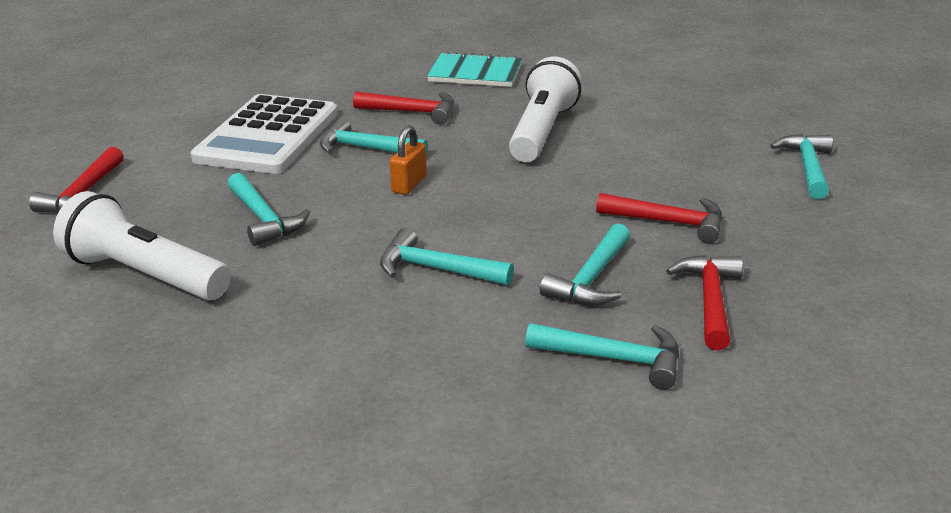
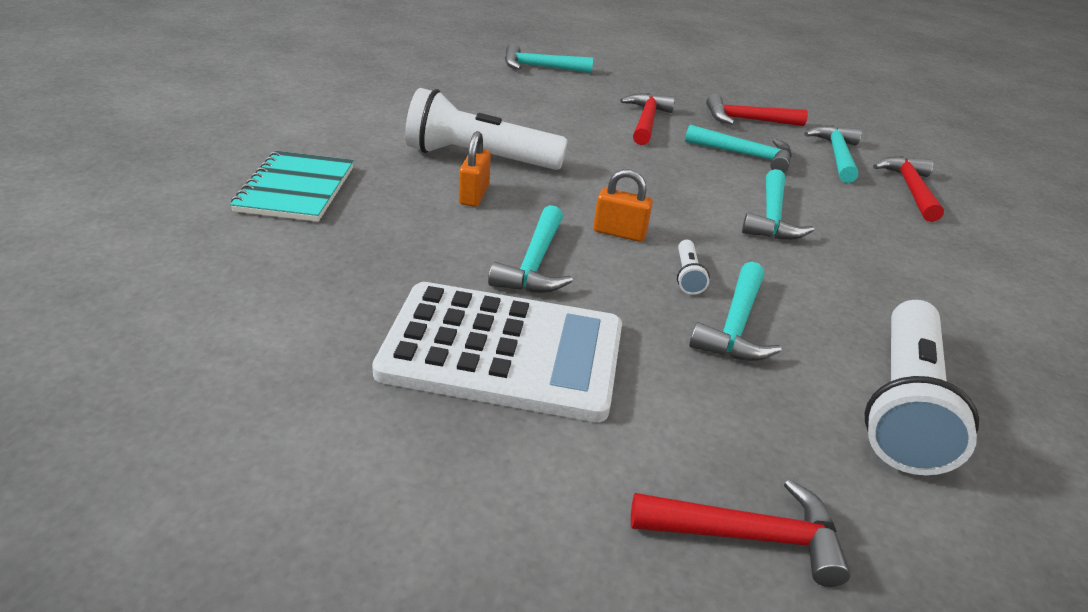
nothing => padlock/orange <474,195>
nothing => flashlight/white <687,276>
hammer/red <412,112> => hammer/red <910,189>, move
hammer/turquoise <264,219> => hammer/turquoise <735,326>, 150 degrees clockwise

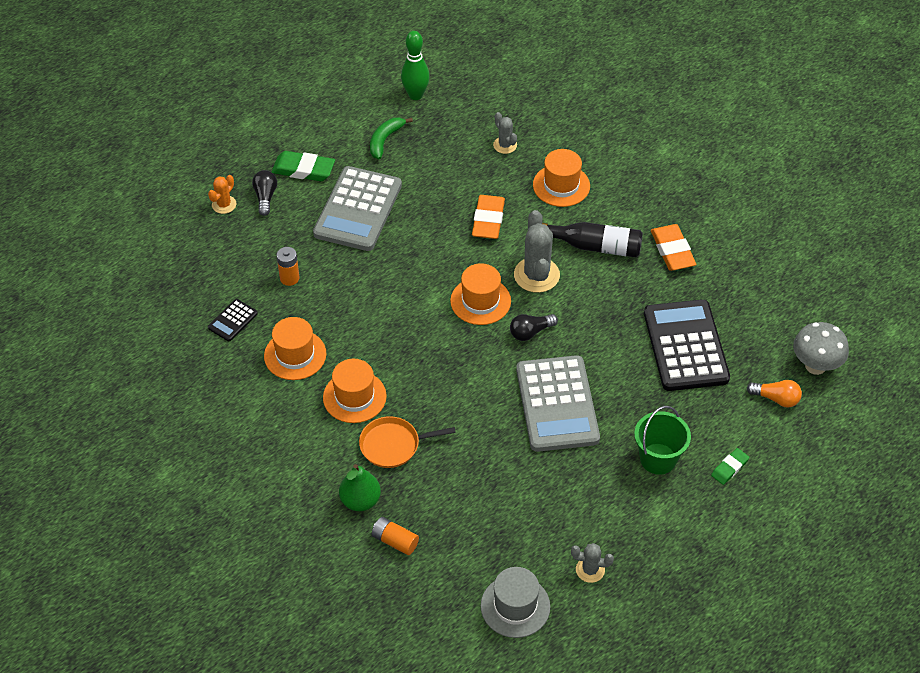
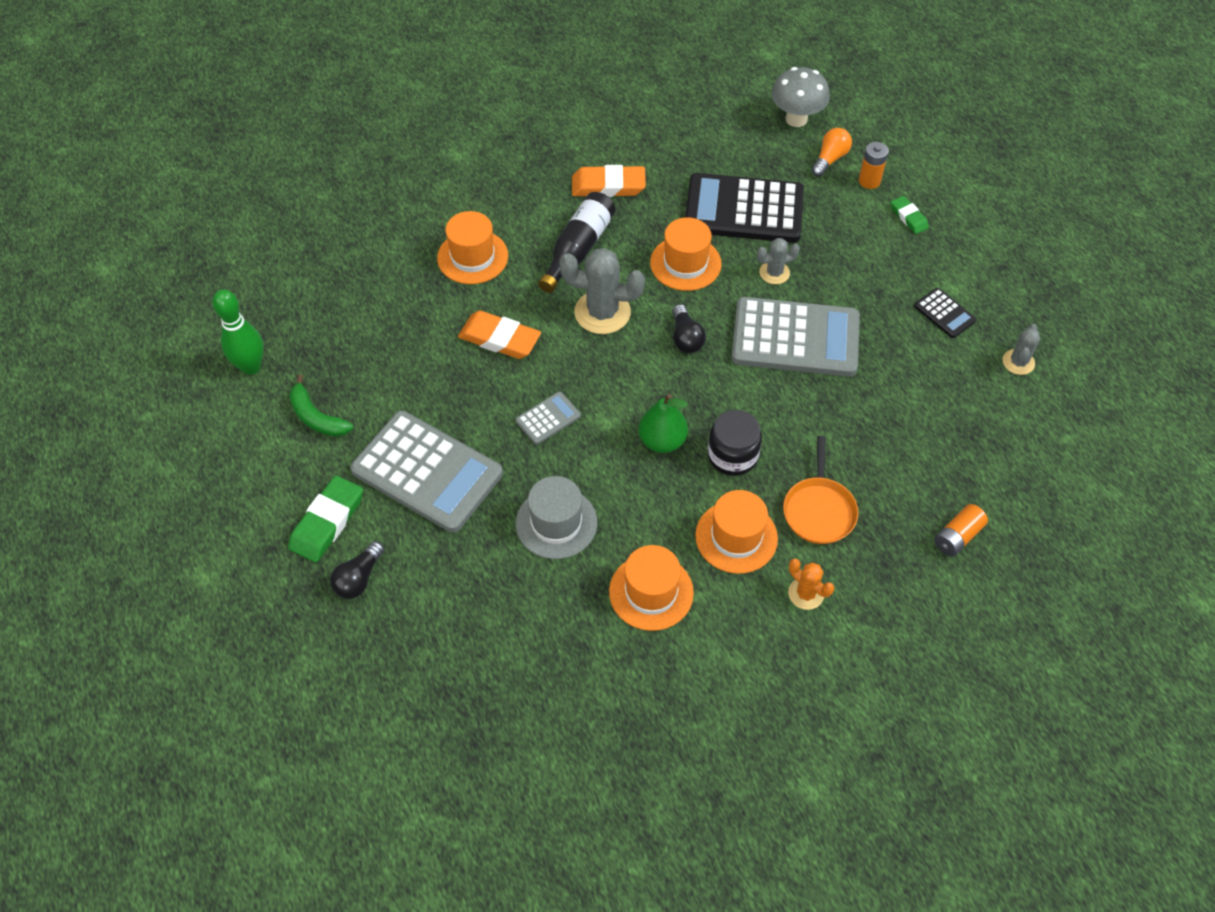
bucket/green <658,459> => nothing
nothing => calculator/grey <548,418>
nothing => jar/black <732,455>
cactus/orange <224,204> => cactus/orange <806,593>, move
calculator/black <232,320> => calculator/black <944,313>, move
battery/orange <289,278> => battery/orange <869,181>, move
pear/green <360,500> => pear/green <662,441>, move
hat/orange <480,301> => hat/orange <685,263>, move
hat/grey <515,606> => hat/grey <556,523>, move
cactus/grey <505,145> => cactus/grey <774,273>, move
light bulb/black <265,197> => light bulb/black <359,578>, 75 degrees counterclockwise

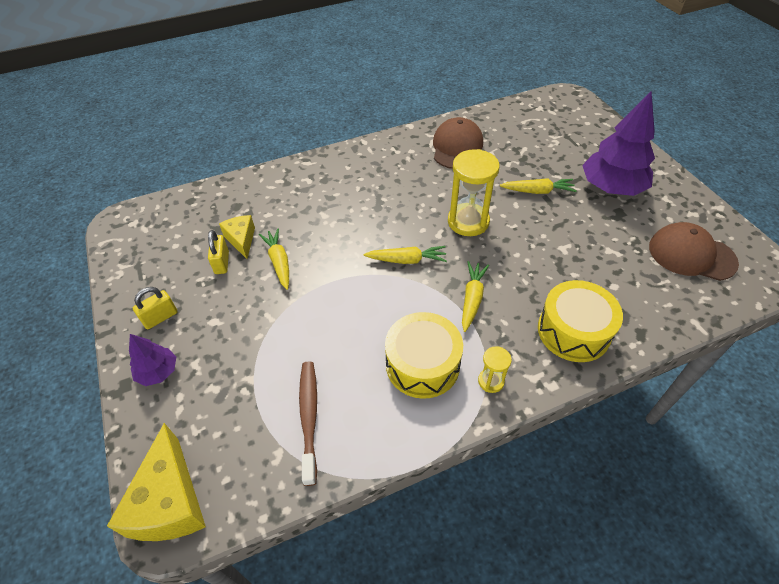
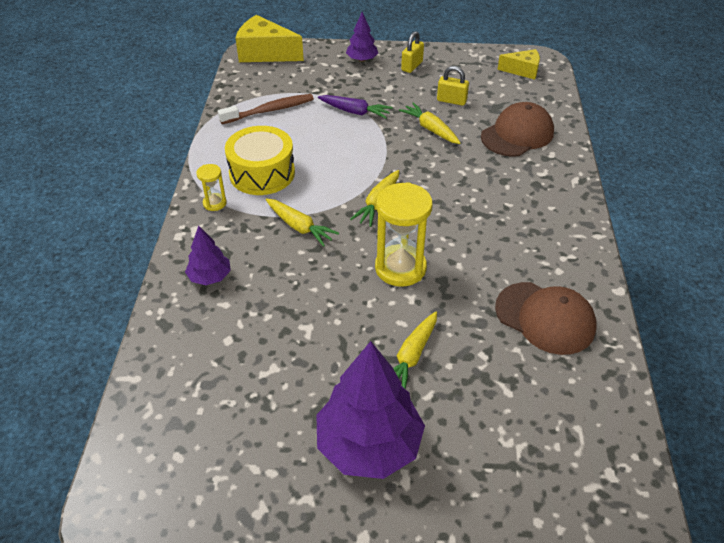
nothing => carrot/purple <355,112>
cheese/yellow <241,240> => cheese/yellow <523,71>, move
cap/brown <691,254> => cap/brown <517,134>, move
drum/yellow <573,331> => tree/purple <210,277>
padlock/yellow <160,317> => padlock/yellow <412,66>, 45 degrees clockwise
carrot/yellow <279,262> => carrot/yellow <430,129>, 135 degrees counterclockwise
toothbrush/brown <309,417> => toothbrush/brown <270,110>, 45 degrees counterclockwise

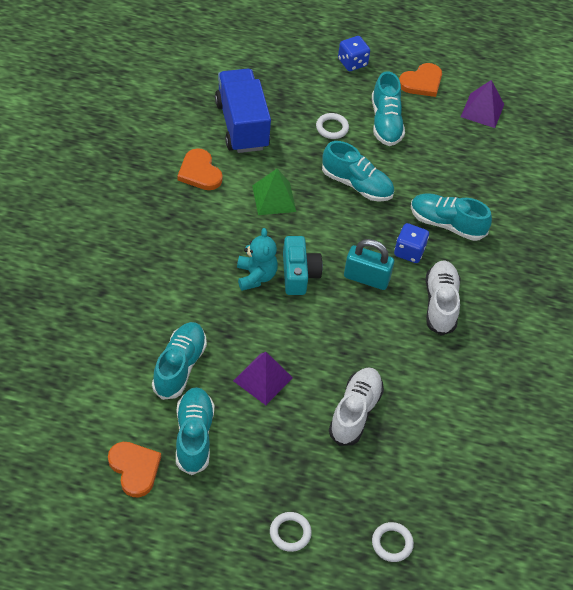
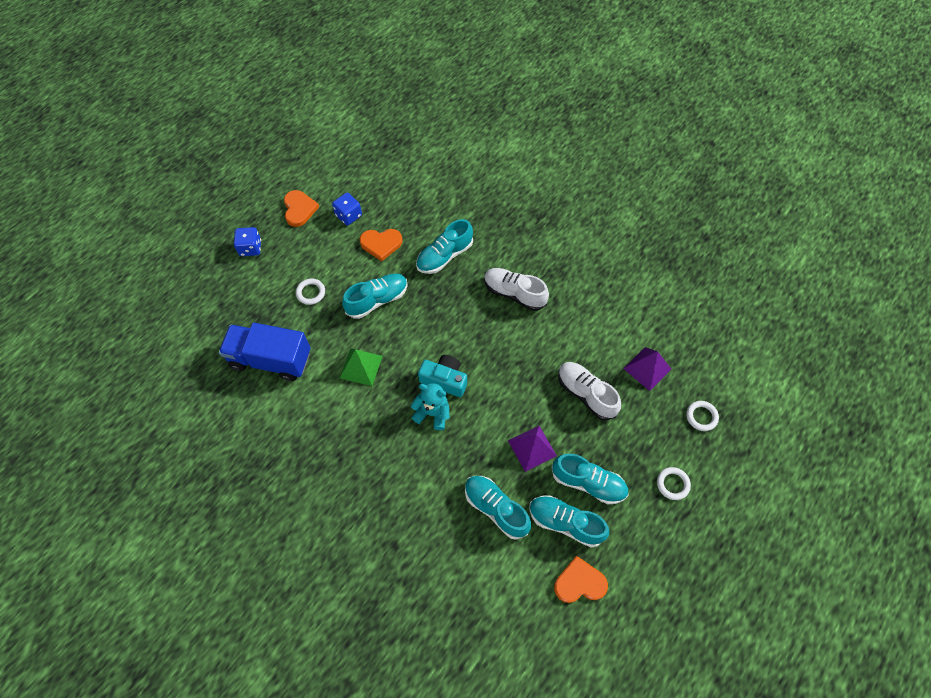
padlock/turquoise <366,278> => nothing
heart/orange <199,172> => heart/orange <381,244>, move
shoe/turquoise <386,122> => shoe/turquoise <588,482>, move
dice/blue <409,251> => dice/blue <348,215>, move
pyramid/purple <482,110> => pyramid/purple <647,368>, move

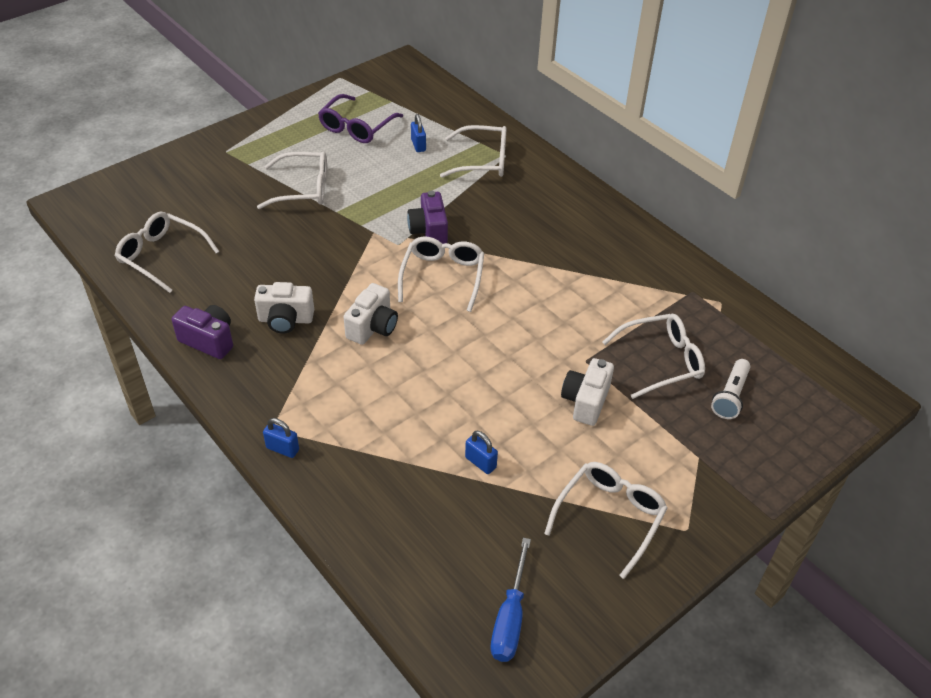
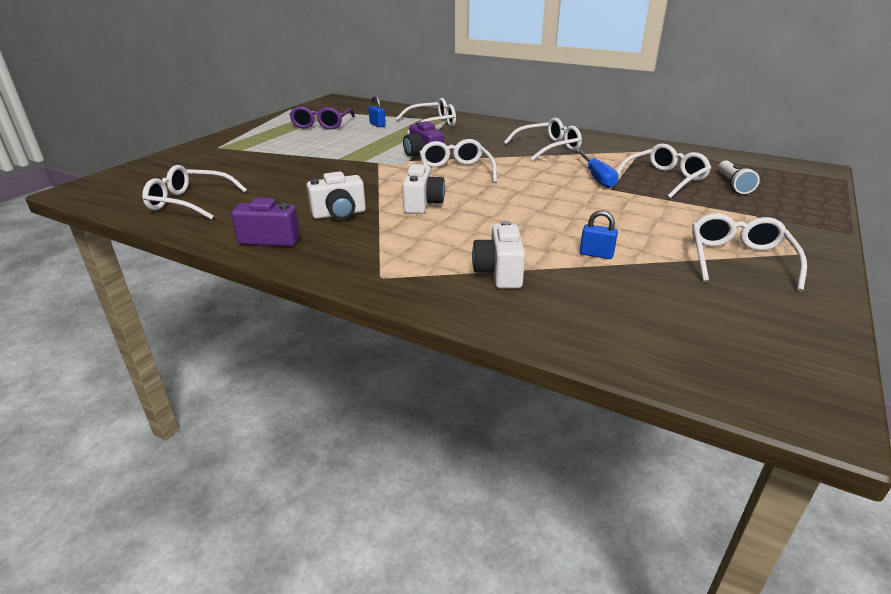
padlock/blue <282,449> => nothing
glasses/white <303,188> => glasses/white <548,148>, move
screwdriver/blue <510,618> => screwdriver/blue <597,178>, move
camera/white <585,401> => camera/white <499,273>, move

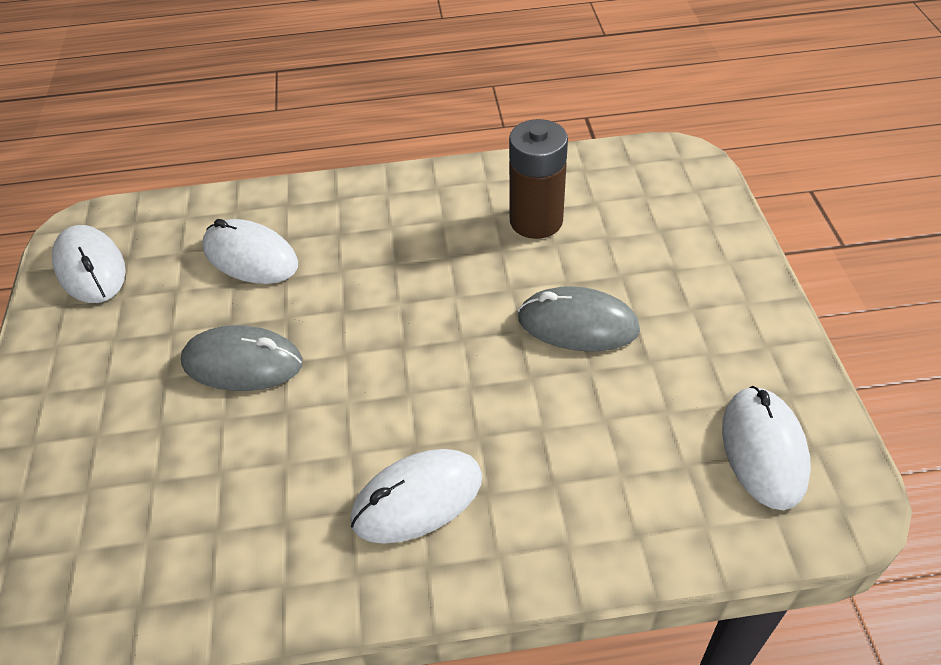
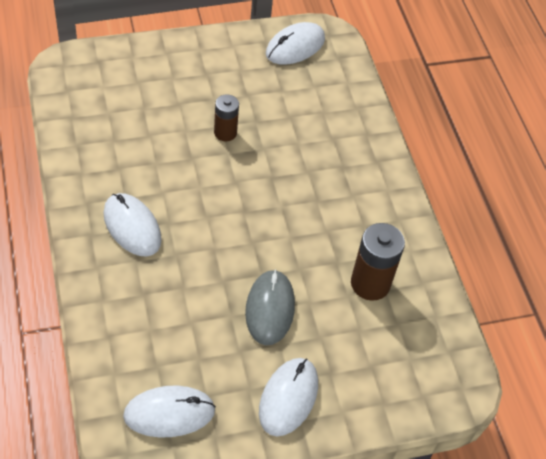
mouse/white <250,257> => mouse/white <288,398>, move
mouse/grey <242,363> => battery/brown <225,133>

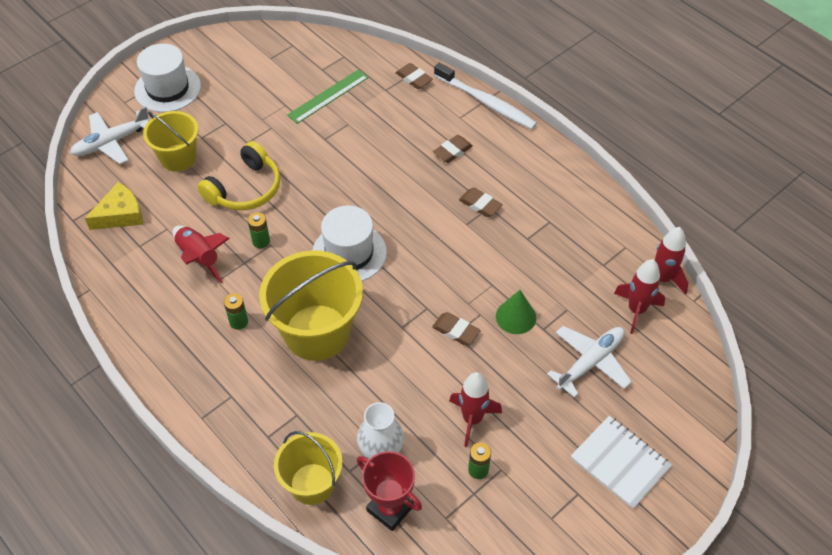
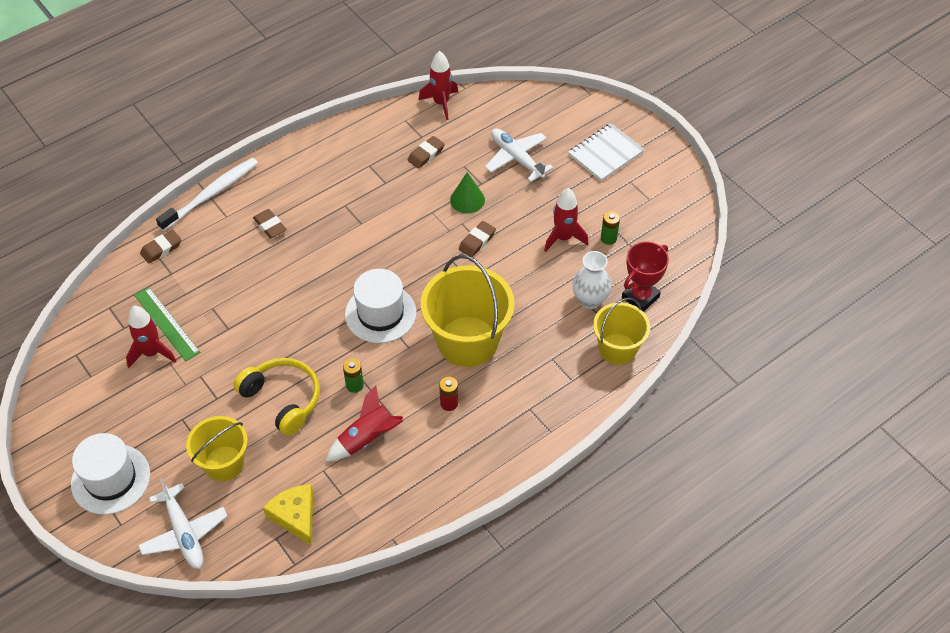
eraser/brown <480,204> => eraser/brown <426,154>, move
rocket/red <636,310> => rocket/red <152,353>, move
battery/green <238,322> => battery/red <449,403>

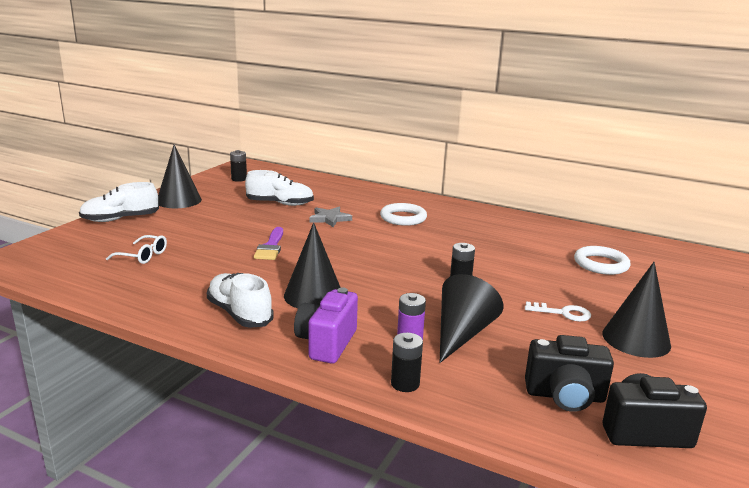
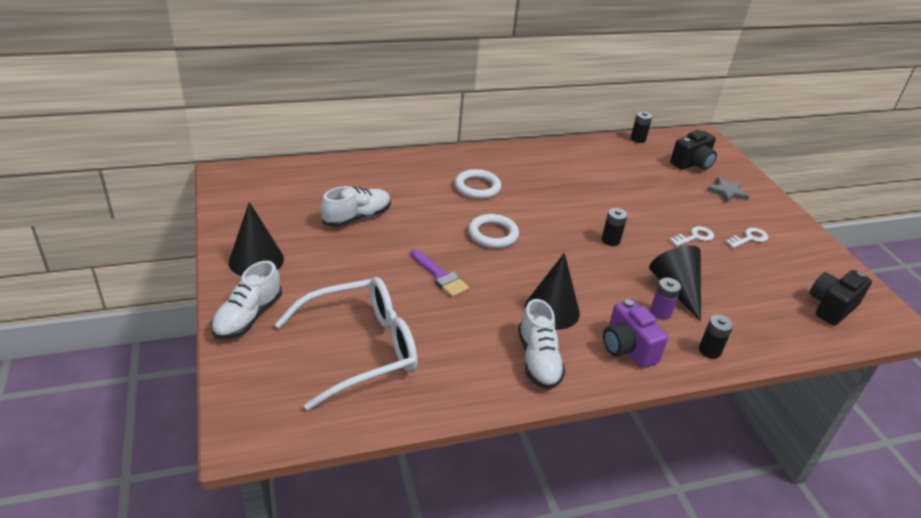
battery/black <239,179> => battery/black <638,139>, move
star/grey <329,219> => star/grey <727,192>, move
camera/black <565,396> => camera/black <692,164>, move
ring/white <601,264> => ring/white <493,234>, move
cone/black <636,339> => key/white <749,238>
shoe/white <239,314> => shoe/white <538,360>, 105 degrees counterclockwise
glasses/white <142,256> => glasses/white <359,349>, x2.38

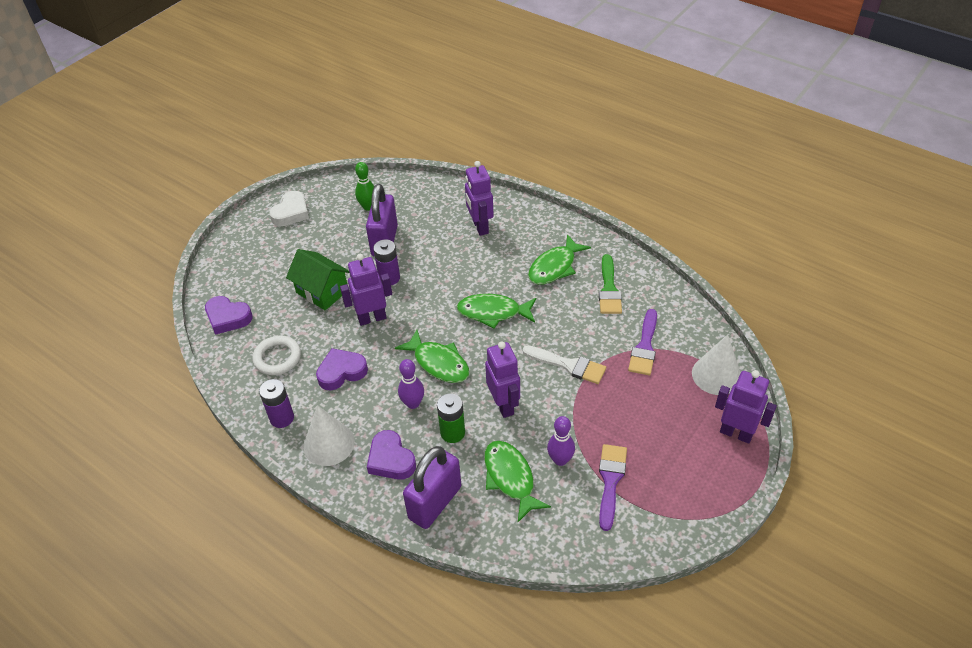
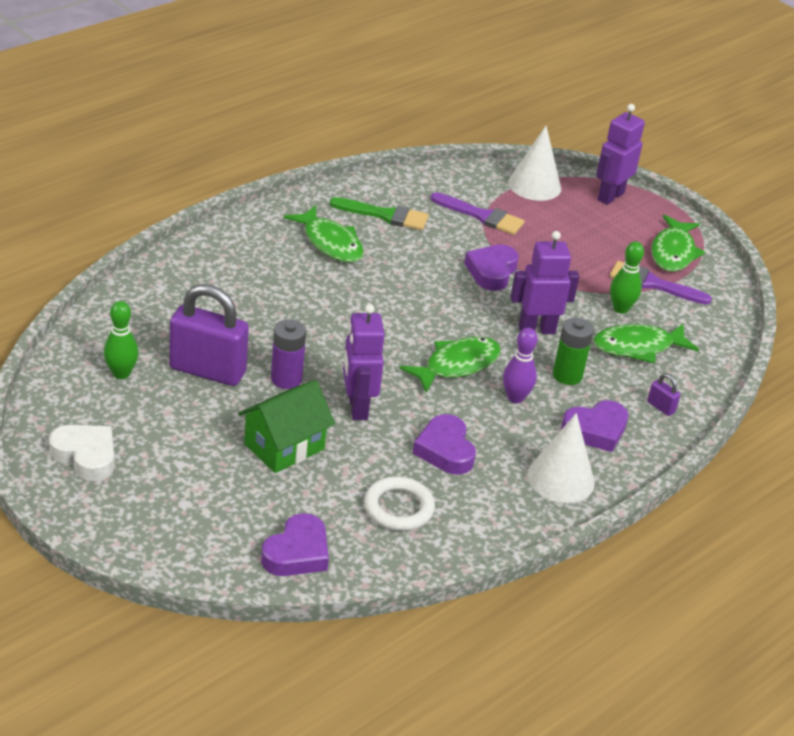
battery/purple <282,418> => nothing
robot/purple <480,227> => nothing
fish/green <493,312> => fish/green <673,252>, move
brush/white <568,365> => heart/purple <492,271>
bowling pin/purple <560,460> => bowling pin/green <620,309>
padlock/purple <435,502> => padlock/purple <660,407>, x0.41

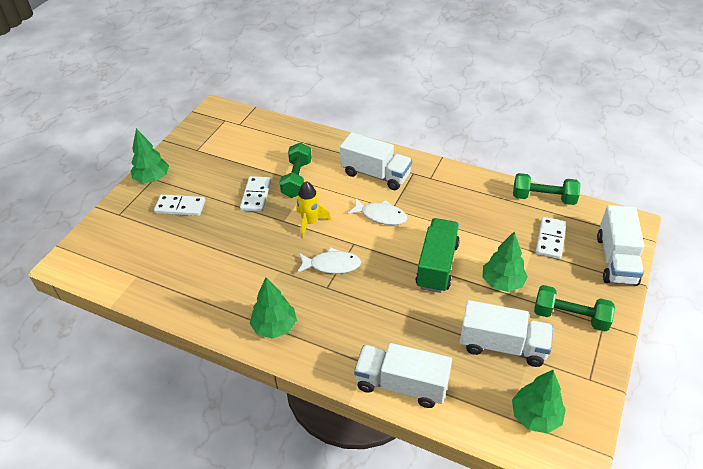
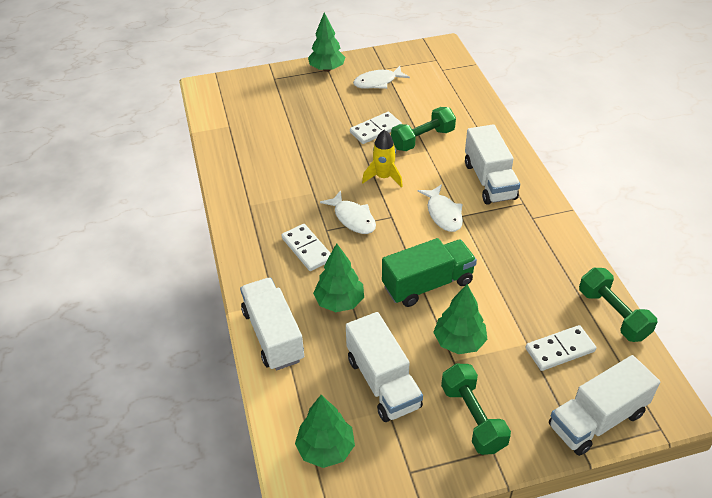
nothing => fish/white <377,82>
domino/white <180,207> => domino/white <307,249>, move
tree/green <274,327> => tree/green <339,302>, move

